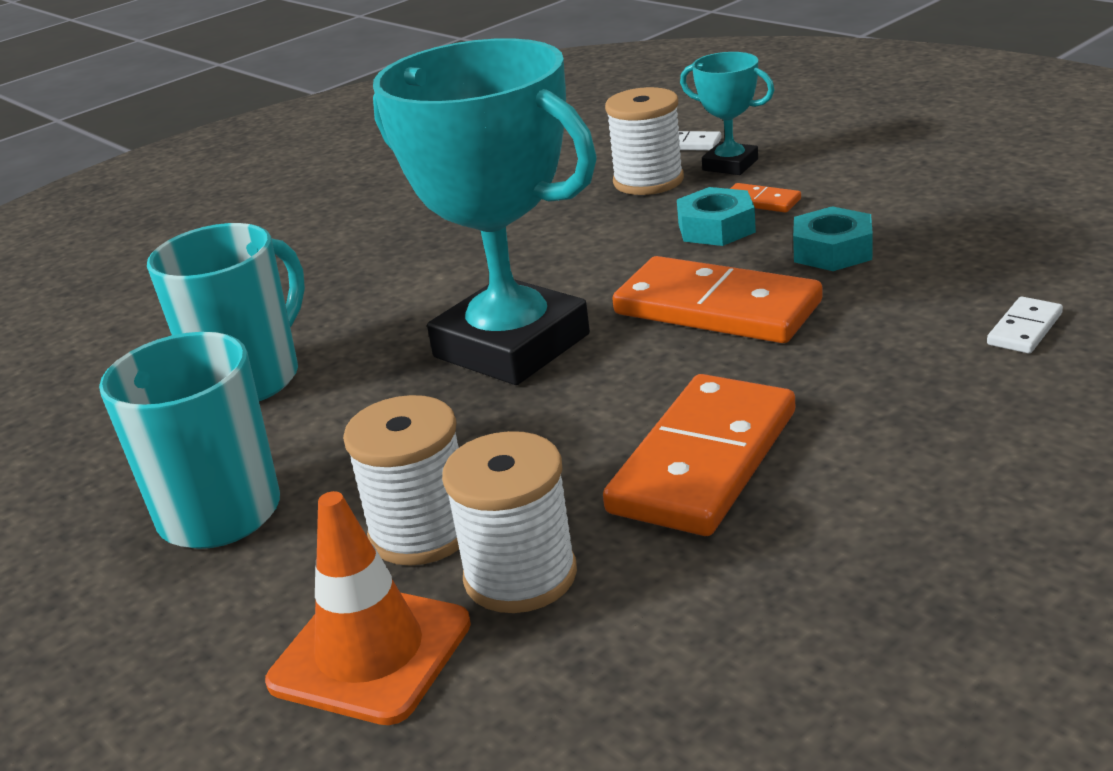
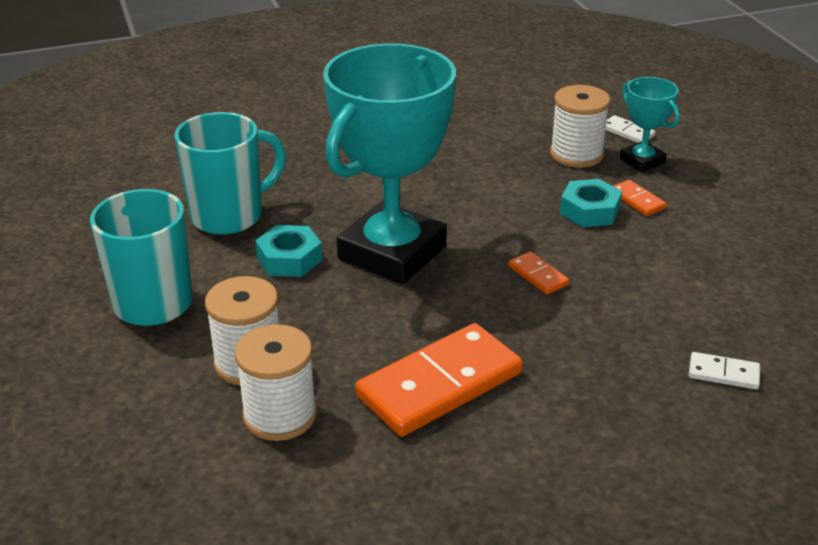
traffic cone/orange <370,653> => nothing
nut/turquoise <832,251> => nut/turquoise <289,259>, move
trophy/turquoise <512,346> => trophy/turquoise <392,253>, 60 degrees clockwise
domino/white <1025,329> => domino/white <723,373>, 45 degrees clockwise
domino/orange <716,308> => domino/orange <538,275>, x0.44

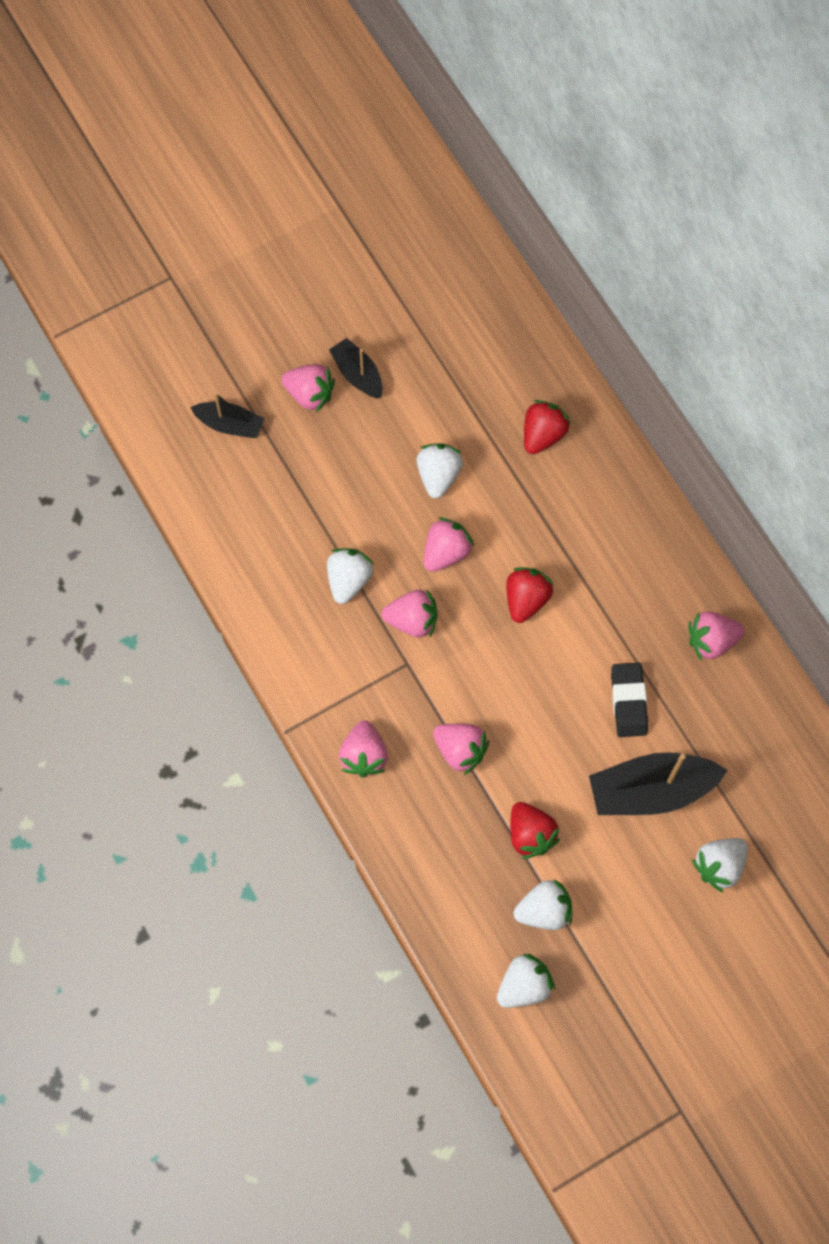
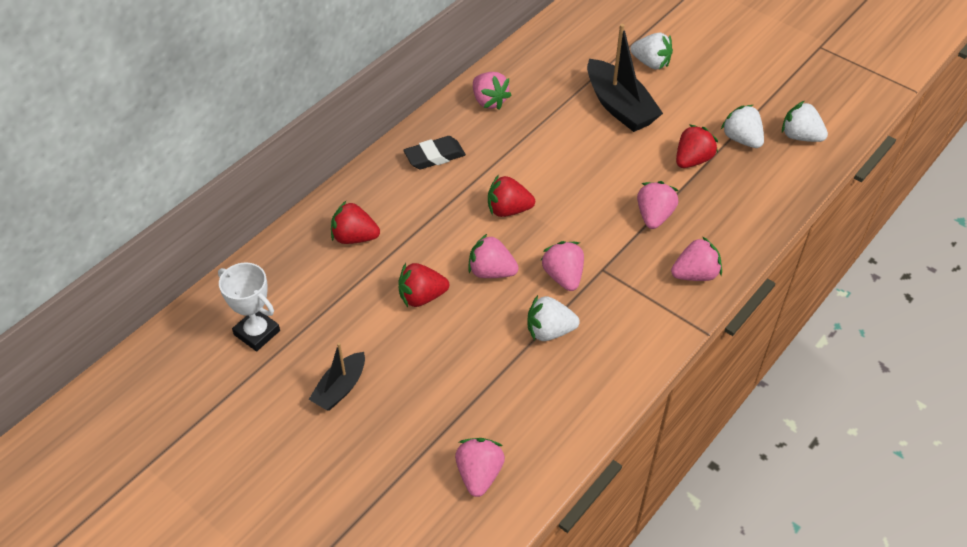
boat/black <230,425> => nothing
nothing => trophy/white <257,333>
strawberry/pink <309,394> => strawberry/pink <479,474>, move
eraser/black <628,701> => eraser/black <434,156>, move
strawberry/white <438,476> => strawberry/red <422,297>

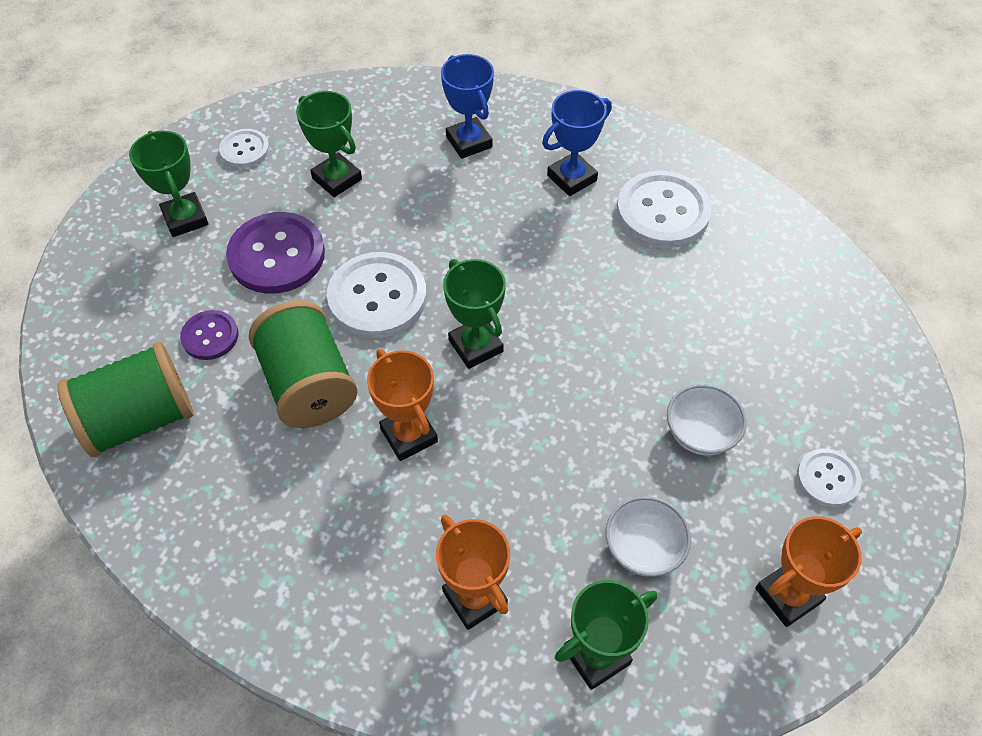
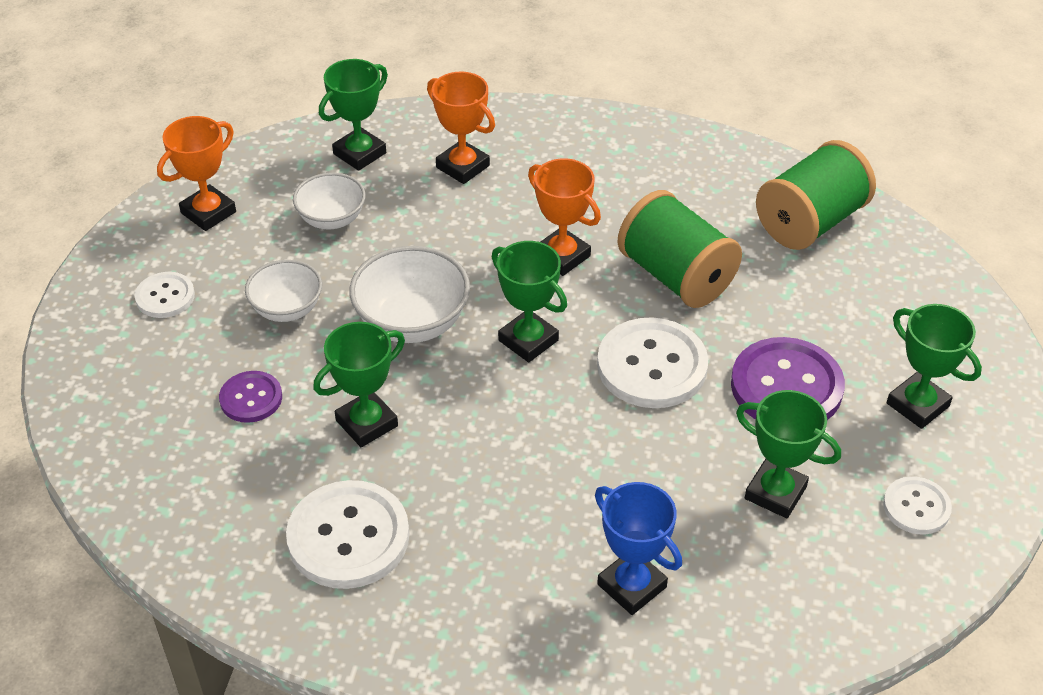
trophy/blue <572,178> => nothing
nothing => trophy/green <367,423>
nothing => bowl/white <412,322>
button/purple <210,336> => button/purple <251,398>, move

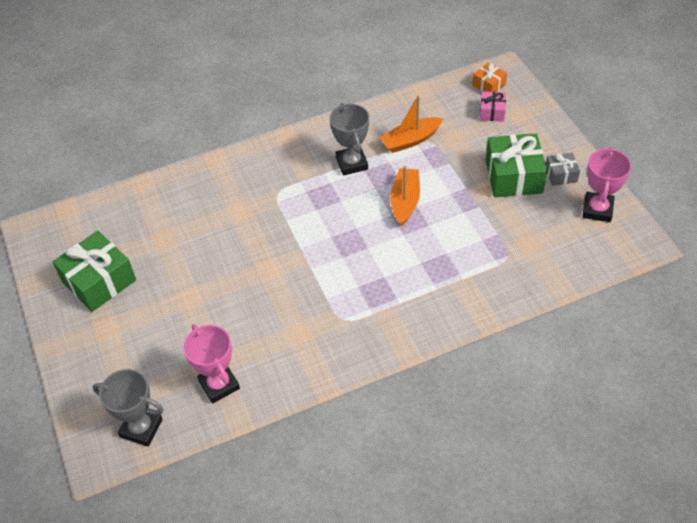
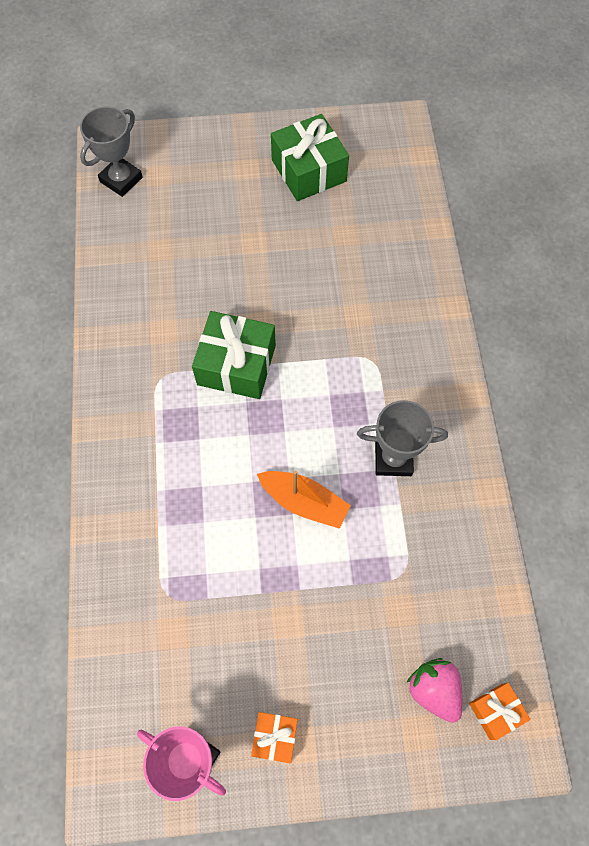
trophy/pink <219,384> => nothing
boat/orange <410,140> => nothing
gift/green <513,176> => gift/green <236,365>, move
gift/pink <492,112> => strawberry/pink <434,690>
gift/grey <561,174> => gift/orange <275,737>

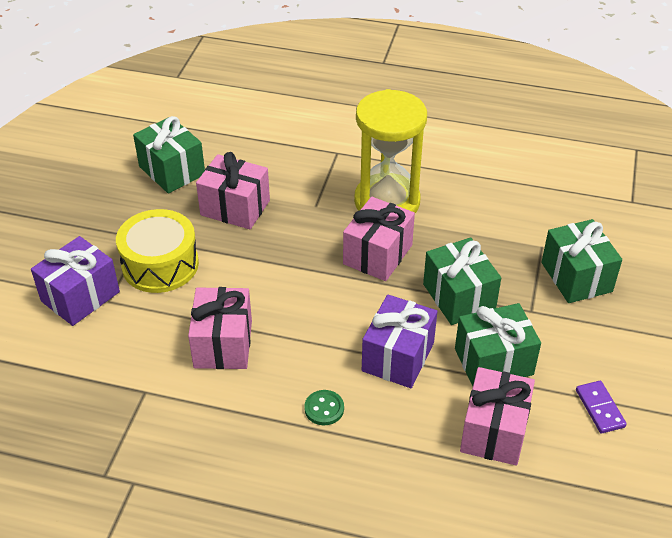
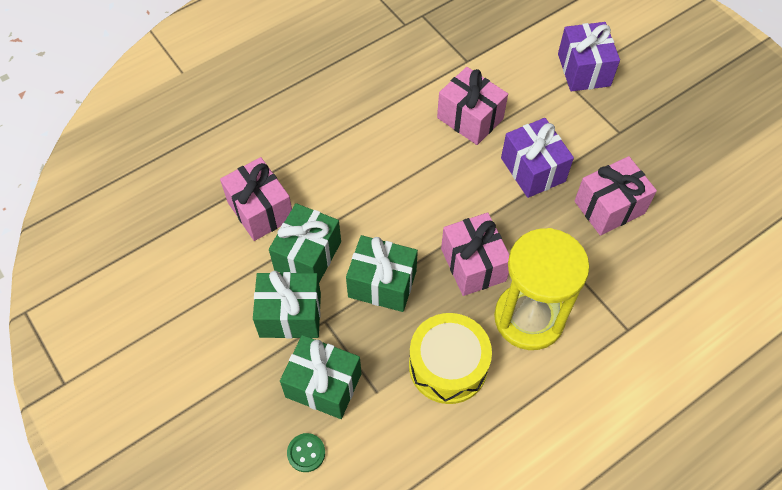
domino/purple <600,408> => nothing
drum/yellow <160,264> => drum/yellow <448,366>, move
gift/green <172,170> => gift/green <290,315>, move
button/green <324,409> => button/green <306,453>, move
gift/purple <398,357> => gift/purple <533,169>, move

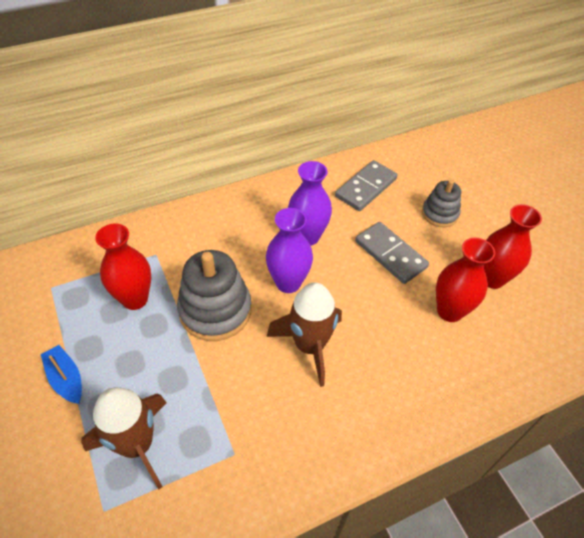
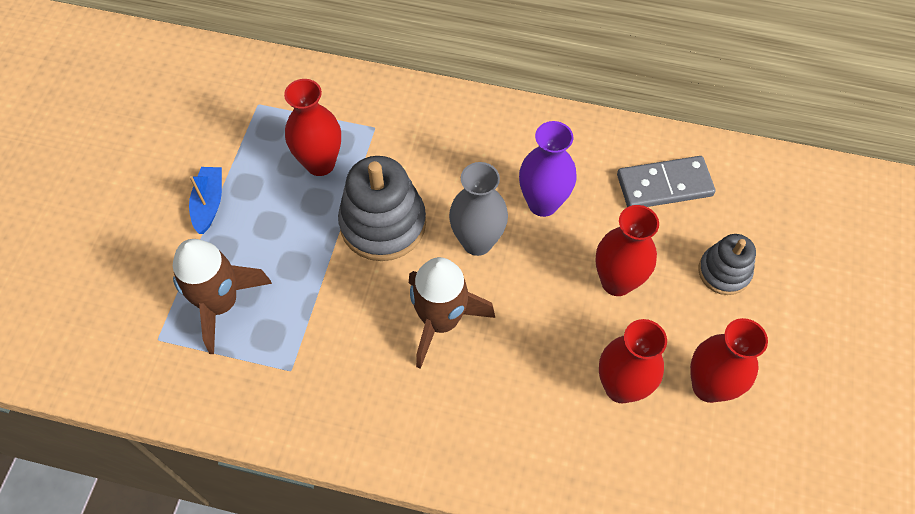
domino/grey <390,254> => vase/red <616,282>
vase/purple <288,283> => vase/grey <477,242>

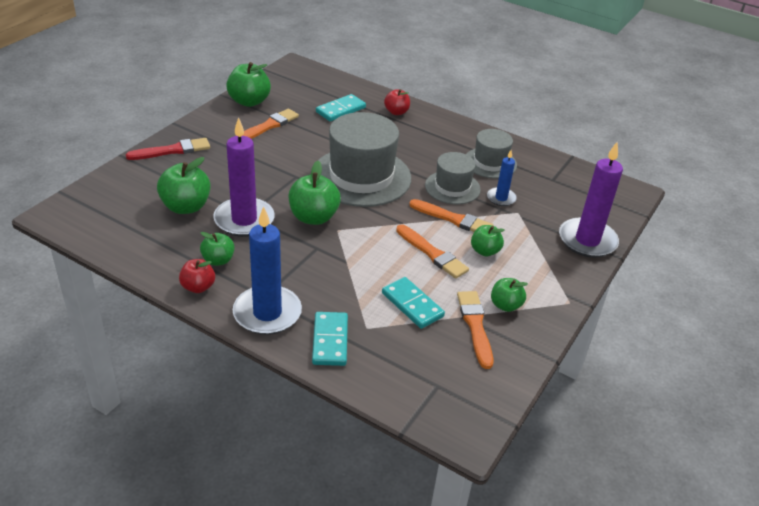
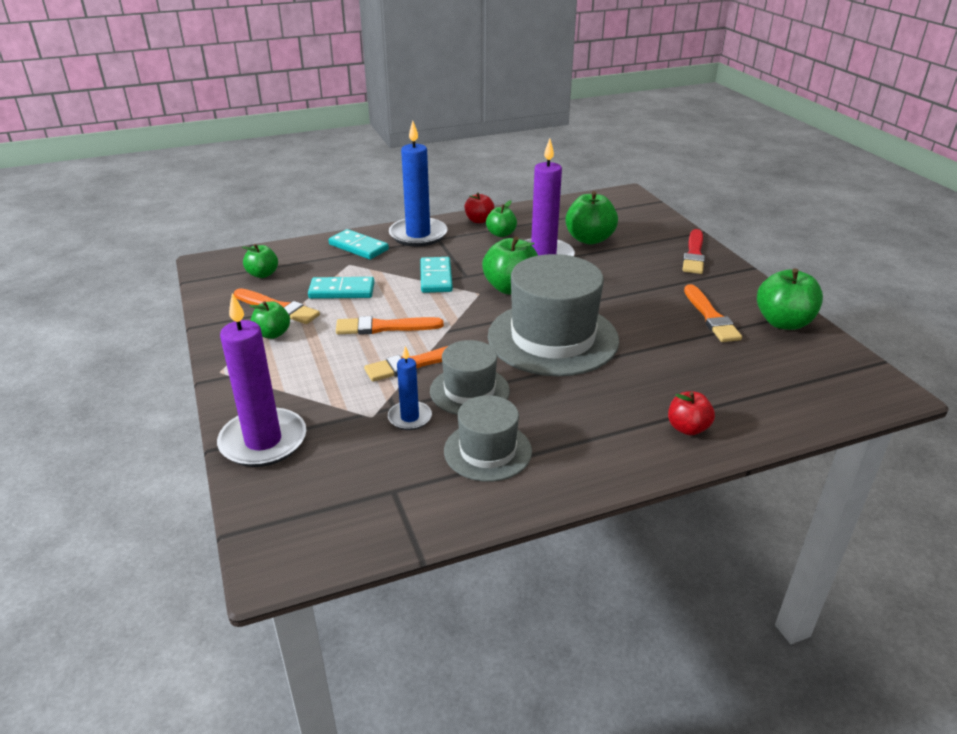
domino/turquoise <340,110> => domino/turquoise <436,277>, move
apple/green <485,251> => apple/green <263,274>, move

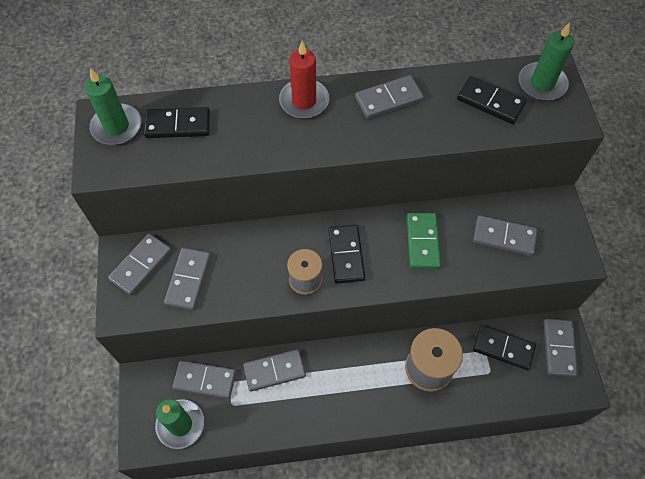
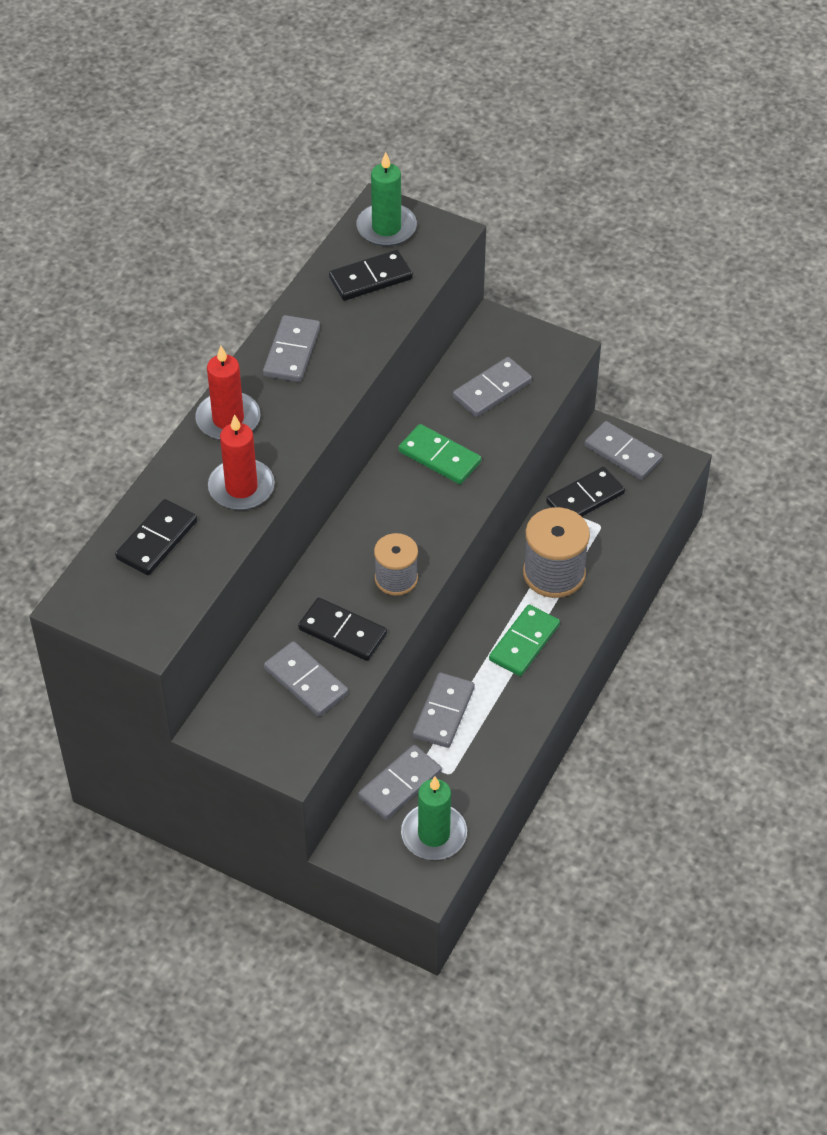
candle/green <117,127> => nothing
domino/grey <141,265> => nothing
nothing => candle/red <241,487>
nothing => domino/green <524,642>
domino/black <346,255> => domino/black <342,632>, move

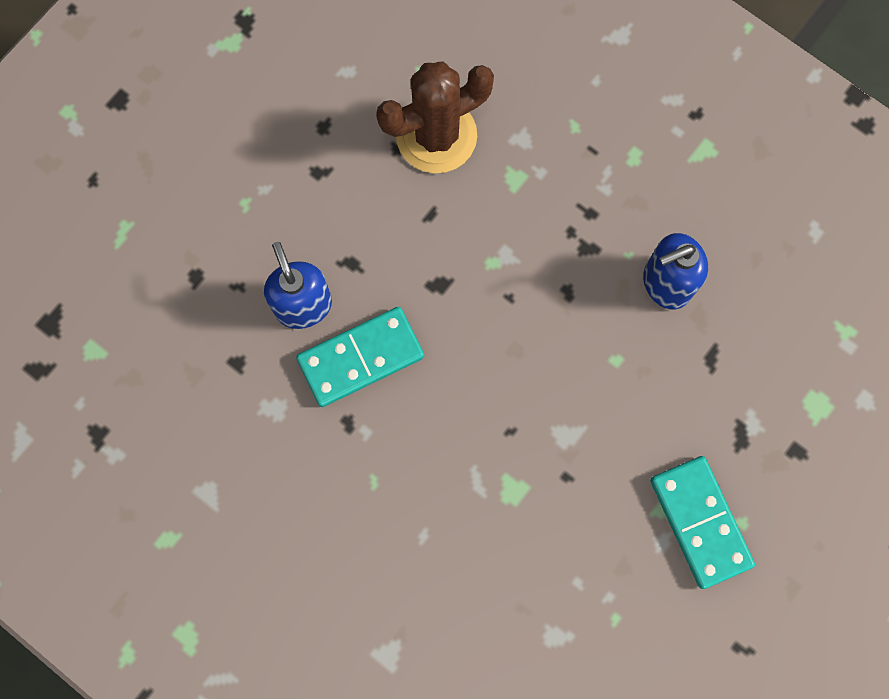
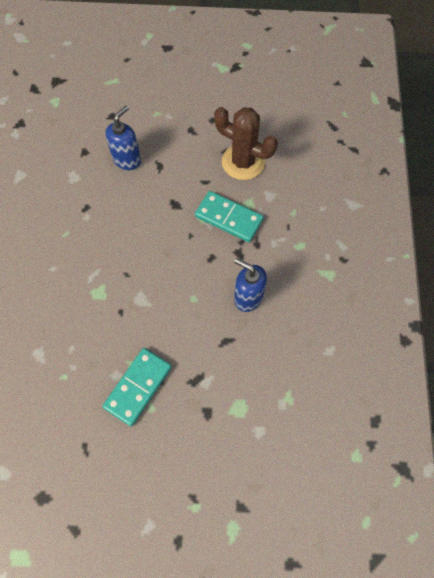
domino/turquoise <360,357> => domino/turquoise <229,218>, move

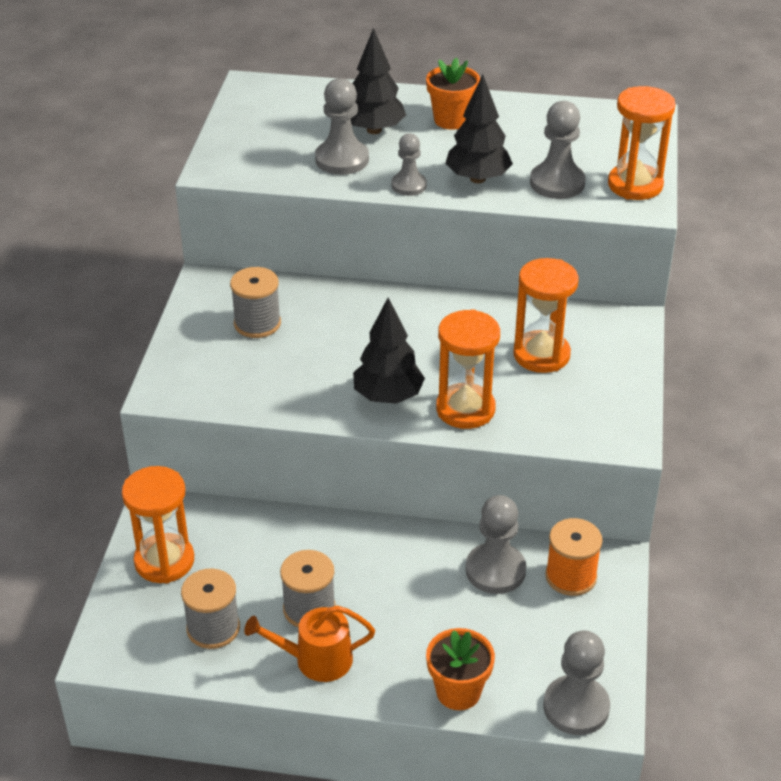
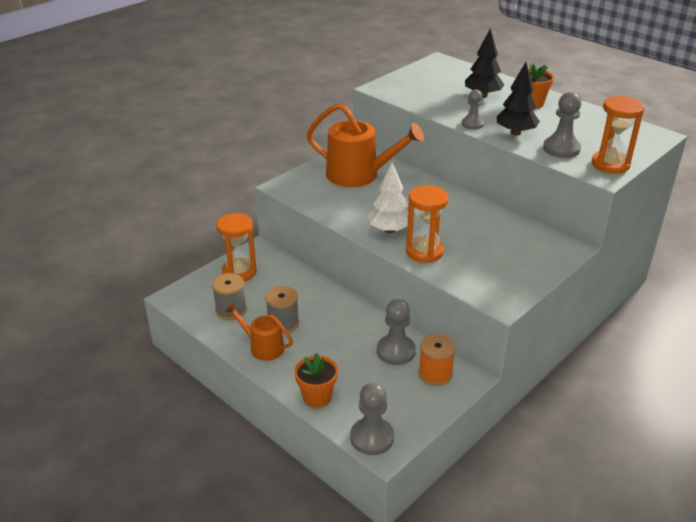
pawn/grey <342,159> => nothing
hourglass/orange <541,355> => nothing
spool/grey <257,323> => watering can/orange <359,175>
tree/black <388,396> => tree/white <389,230>

